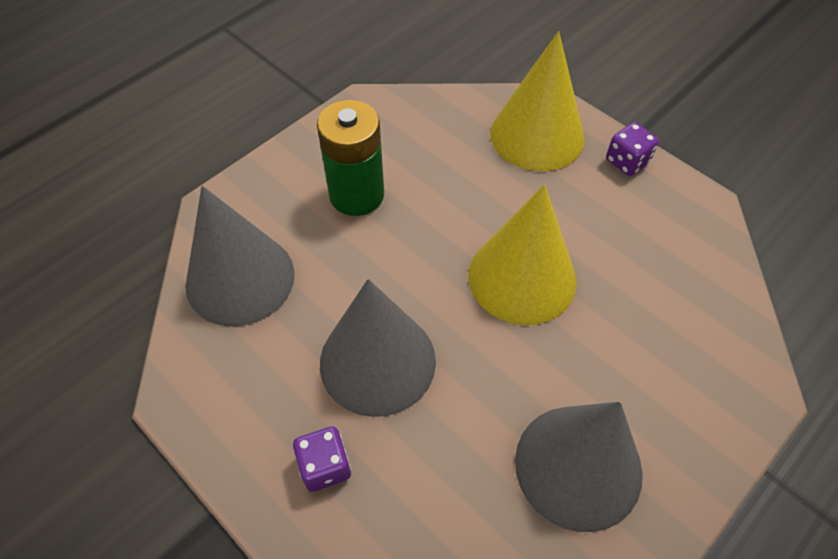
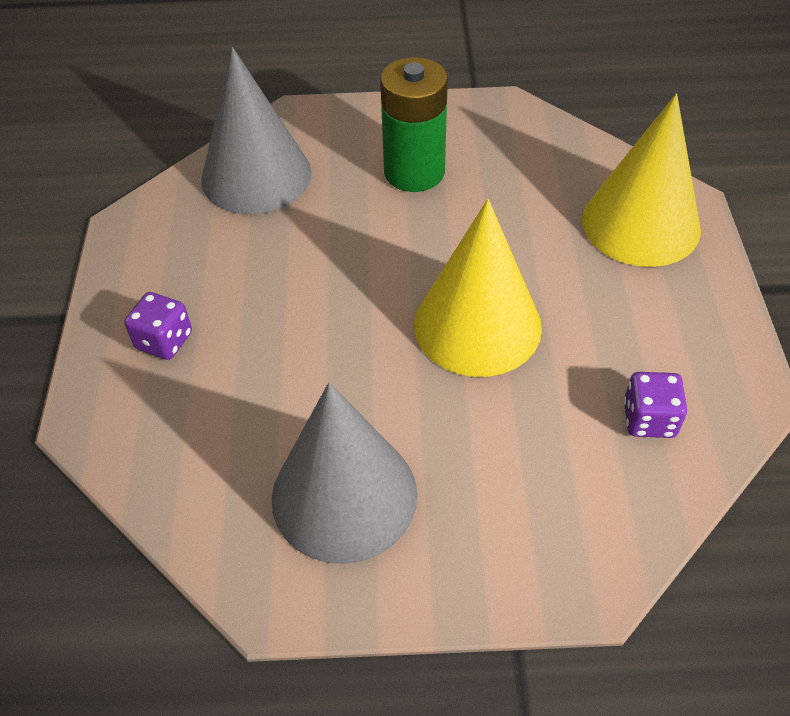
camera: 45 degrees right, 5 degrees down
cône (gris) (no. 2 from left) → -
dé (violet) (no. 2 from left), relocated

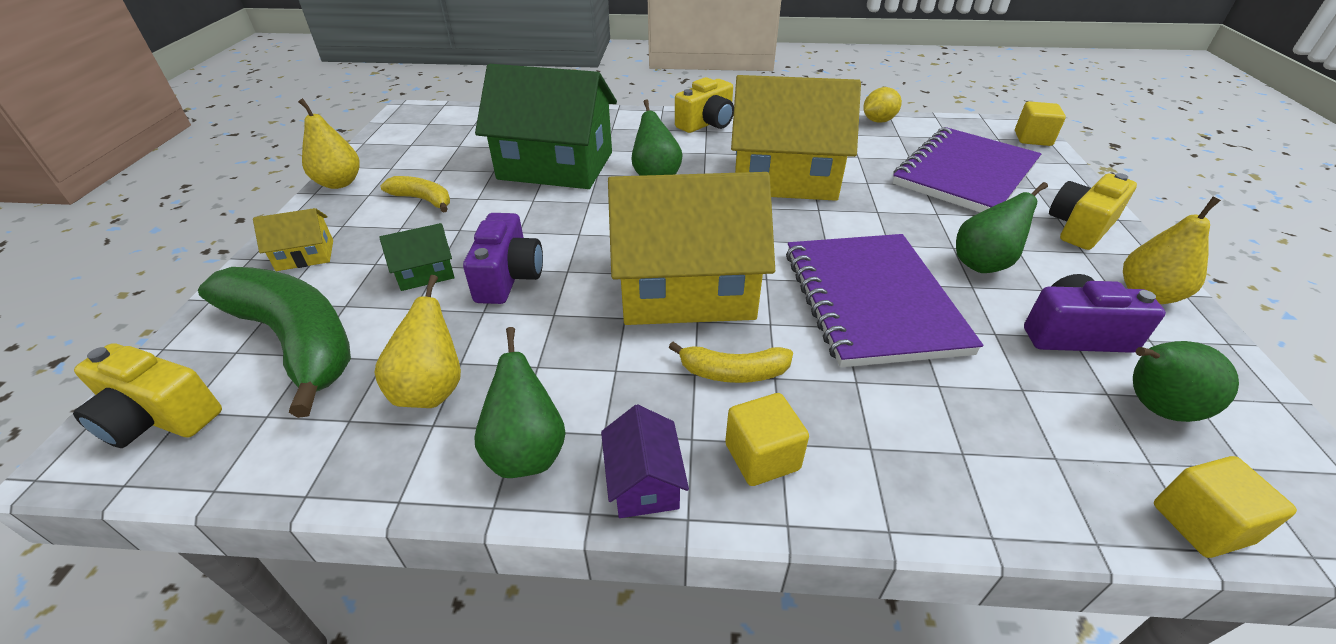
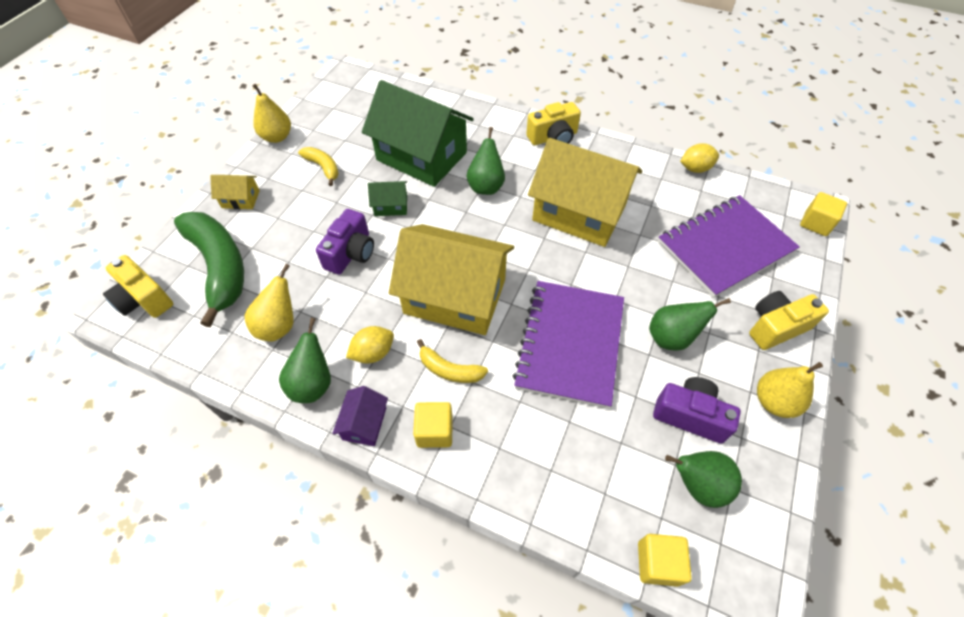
camera: 20 degrees right, 15 degrees up
- → citron (jaune) (no. 1 from left)
maison (vert) (no. 1 from left), relocated

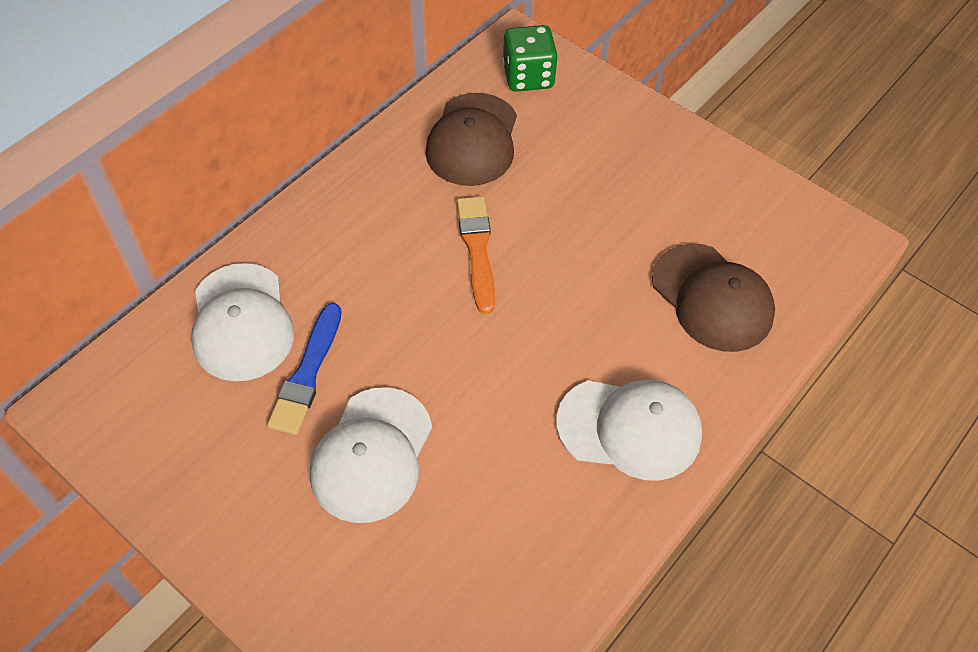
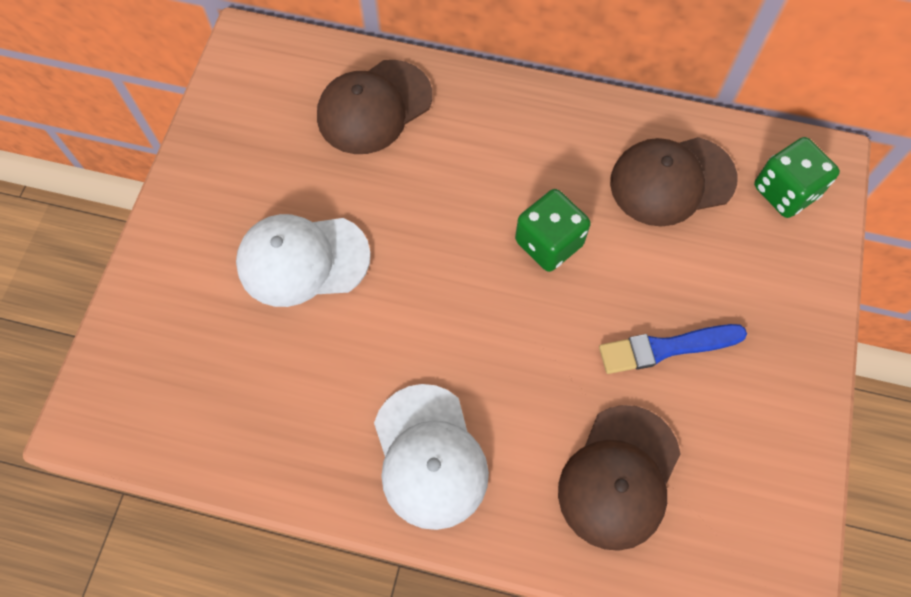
camera: 65 degrees right, 10 degrees up
pinceau (bleu), relocated
pinceau (orange) → dé (vert) (no. 1 from left)
casquette (blanc) (no. 1 from left) → casquette (marron) (no. 1 from left)

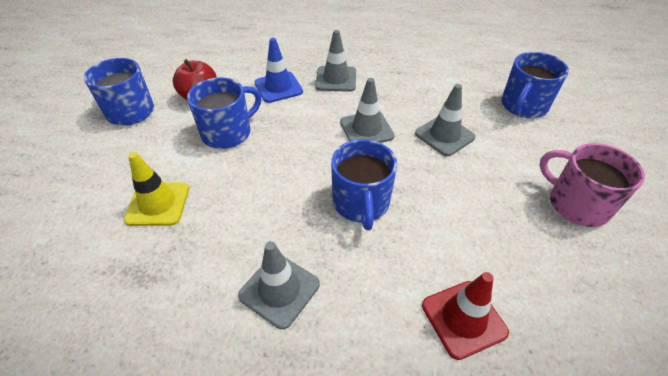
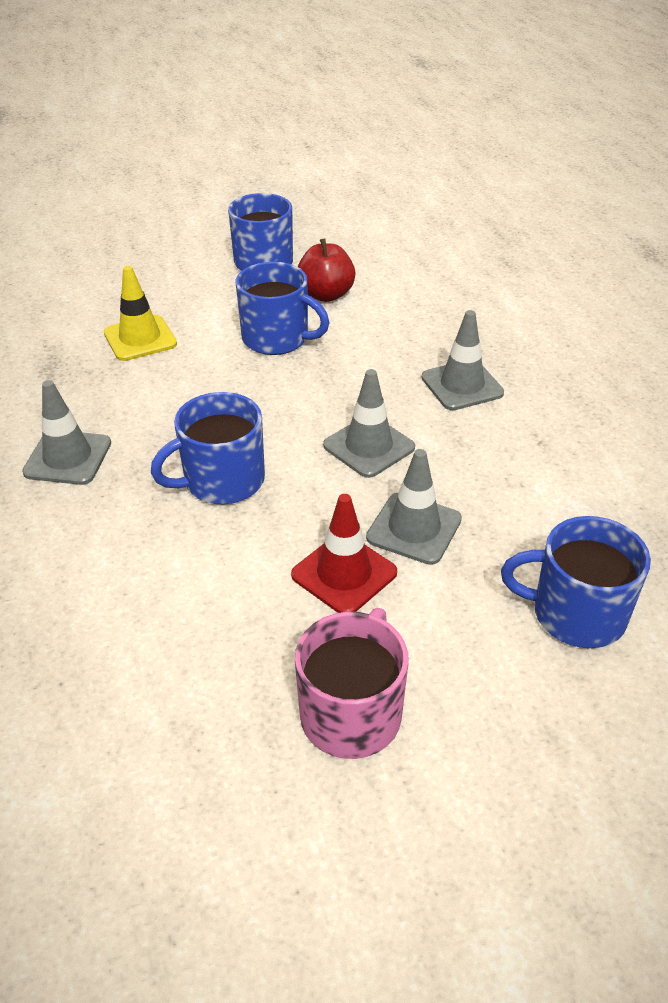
camera: 65 degrees right, 5 degrees down
cône de chantier (bleu) → -
cône de chantier (rouge), relocated

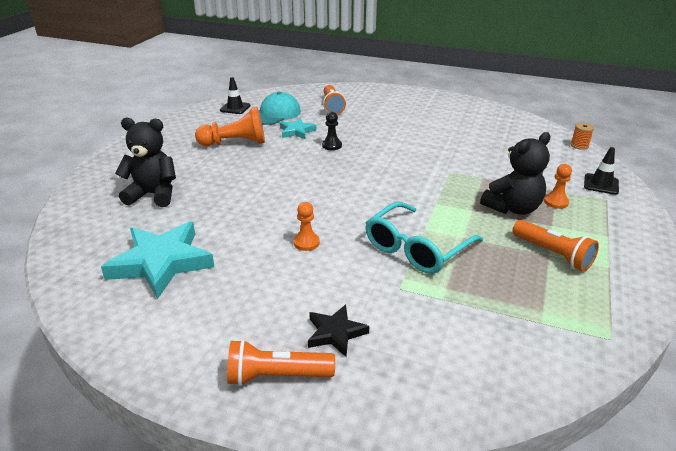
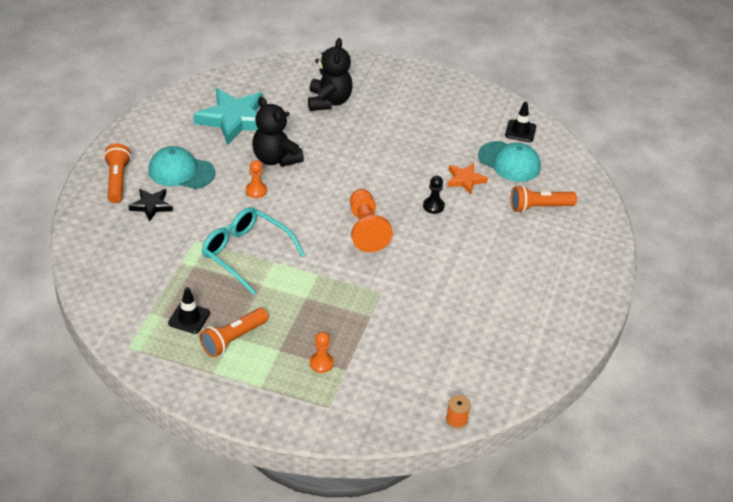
camera: 85 degrees right, 10 degrees up
- → casquette (turquoise) (no. 1 from left)
pion (orange) (no. 1 from left in the first image) → pion (orange) (no. 3 from left), relocated
ours en peluche (noir) (no. 2 from left in the first image) → ours en peluche (noir) (no. 1 from left), relocated
cône de chantier (noir) (no. 2 from left in the first image) → cône de chantier (noir) (no. 1 from left), relocated
étoile (turquoise) (no. 2 from left) → étoile (orange)

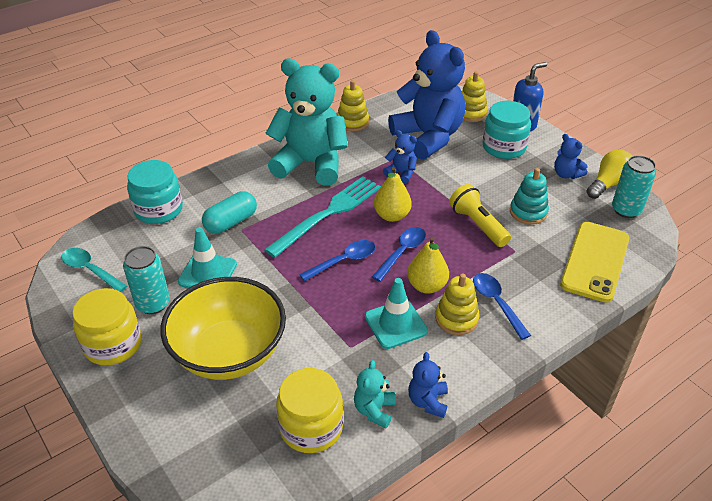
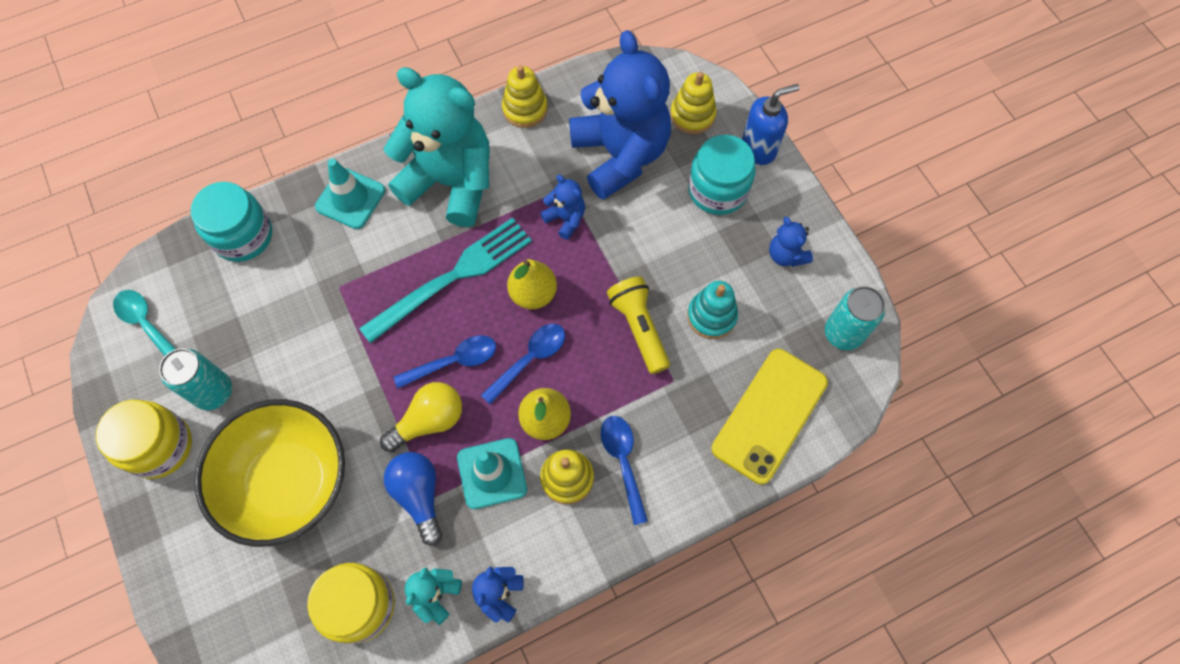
camera: 10 degrees right, 25 degrees up
gélule (turquoise) → -
- → ampoule (bleu)
cône de chantier (turquoise) (no. 1 from left), relocated
ampoule (jaune), relocated

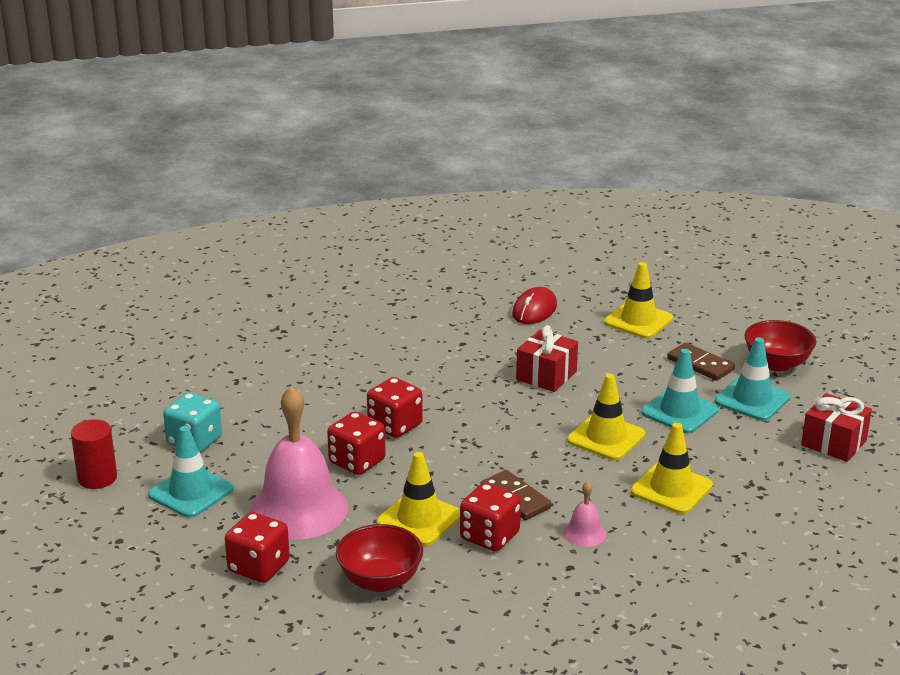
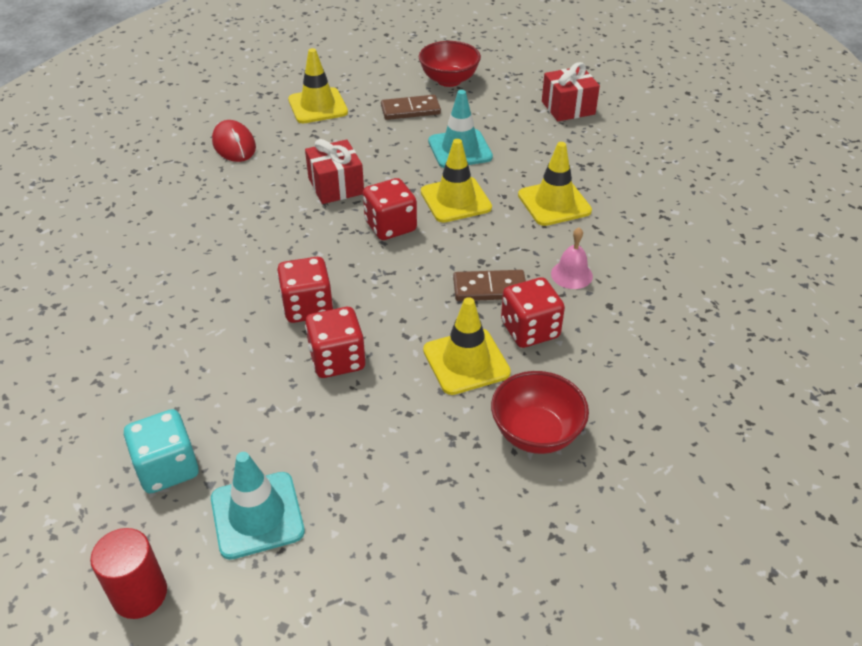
camera: 55 degrees left, 15 degrees up
cloche (rose) (no. 1 from left) → -
cône de chantier (turquoise) (no. 3 from left) → -
dé (rouge) (no. 1 from left in the first image) → dé (rouge) (no. 3 from left), relocated

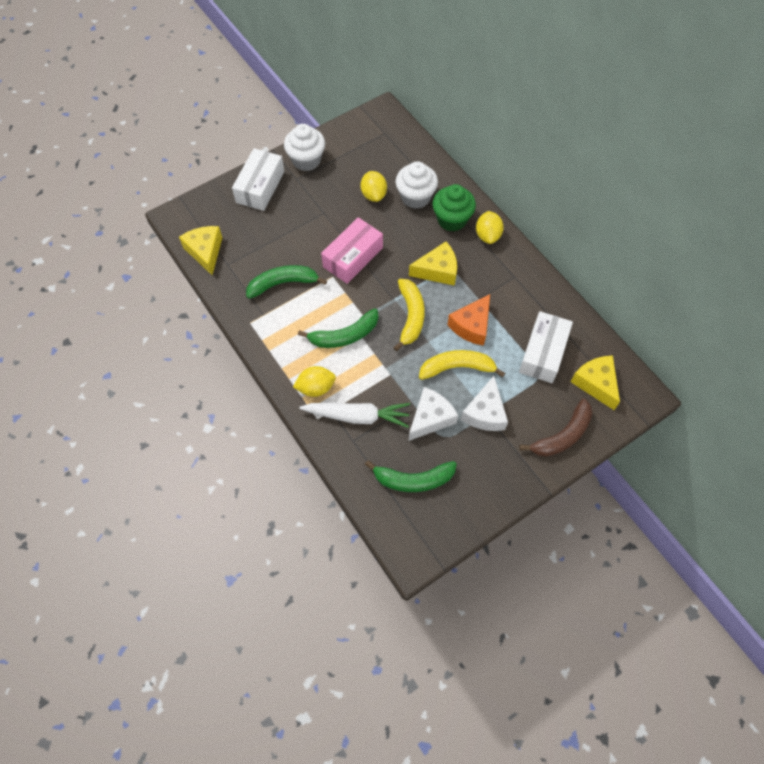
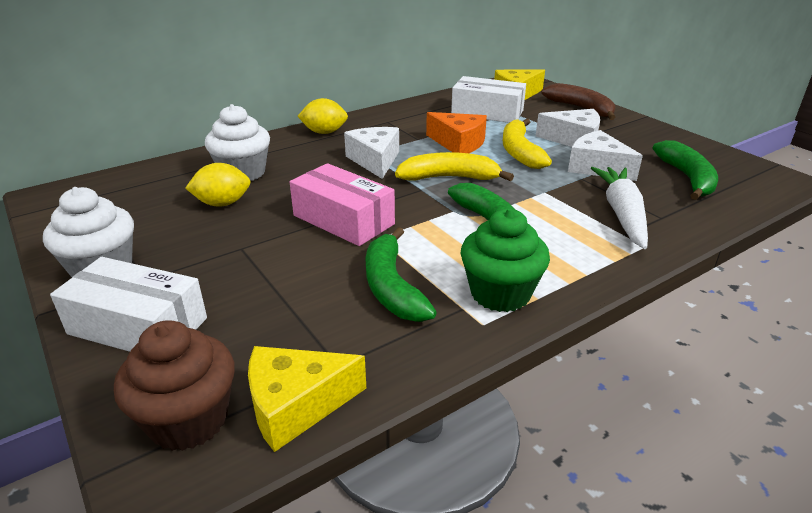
camera: 90 degrees left, 30 degrees down
citron (jaune) (no. 1 from left) → -
- → muffin (marron)
muffin (vert), relocated
fromage (jaune) (no. 2 from left) → fromage (blanc) (no. 1 from left)

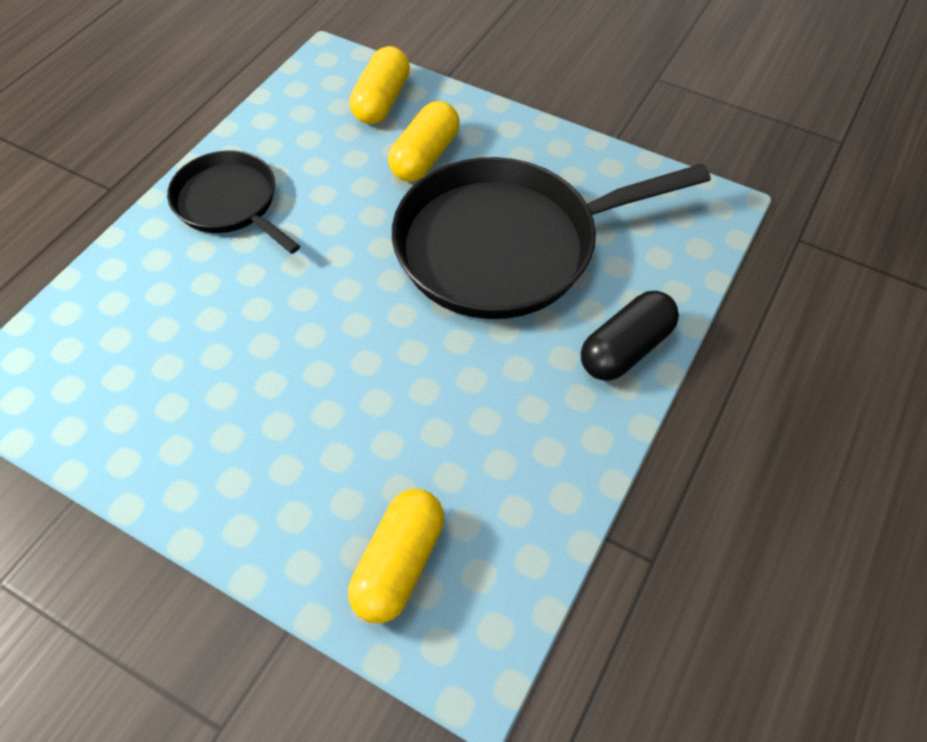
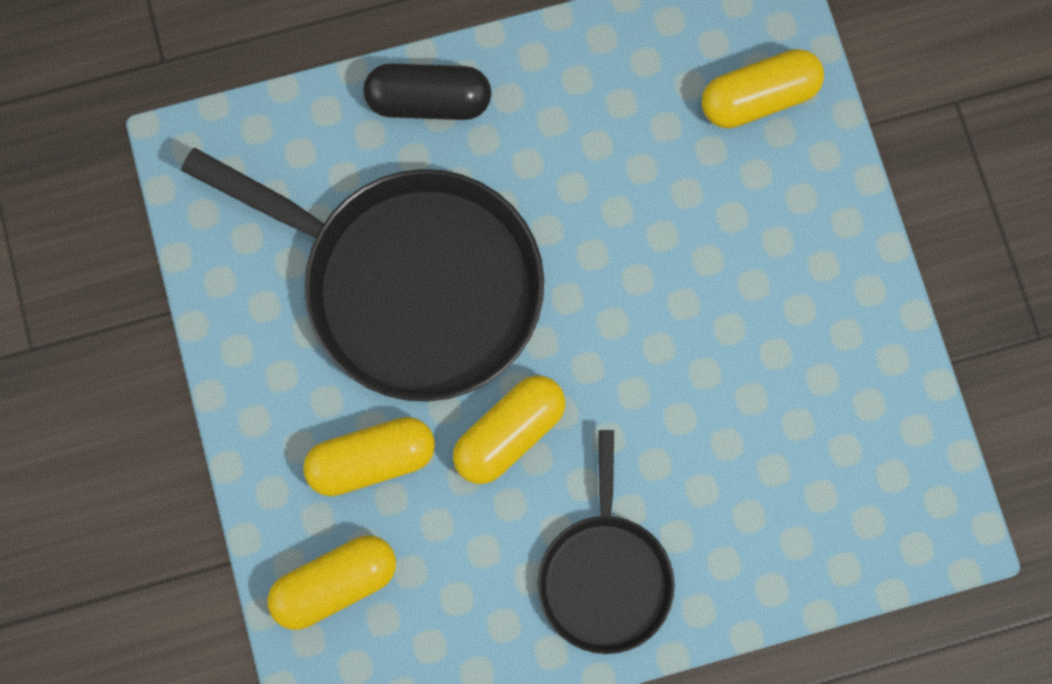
camera: 135 degrees left, 20 degrees up
- → gélule (jaune) (no. 3 from left)

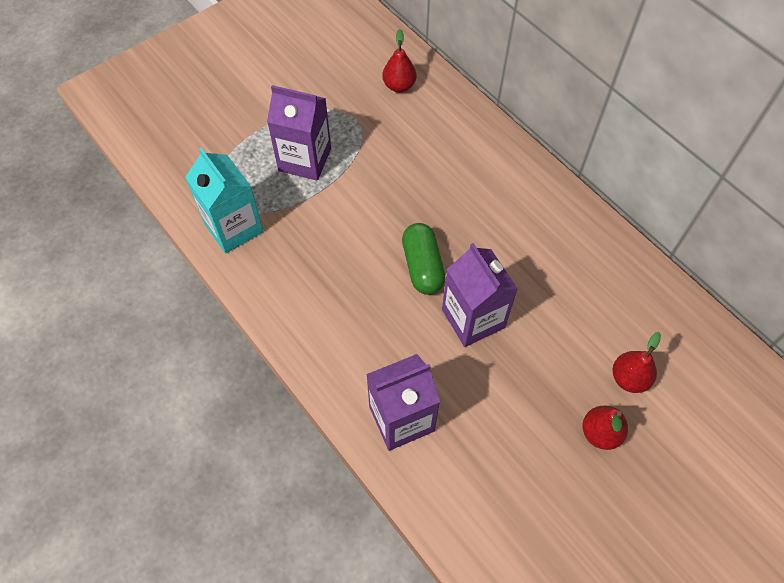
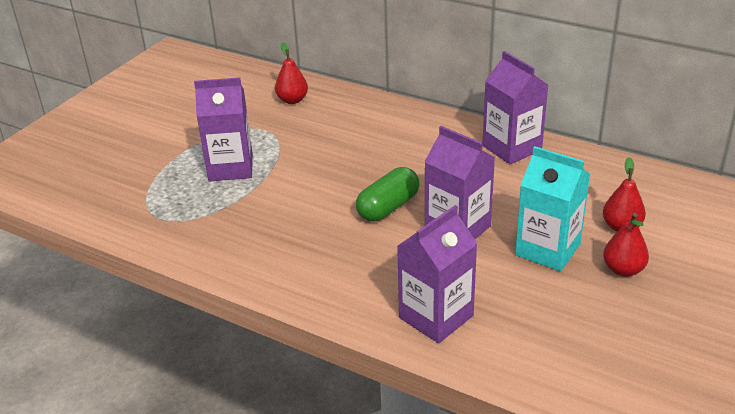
camera: 20 degrees left, 25 degrees down
- → brique de lait (violet) (no. 4 from left)
brique de lait (turquoise), relocated
gélule (vert), 75 degrees clockwise

